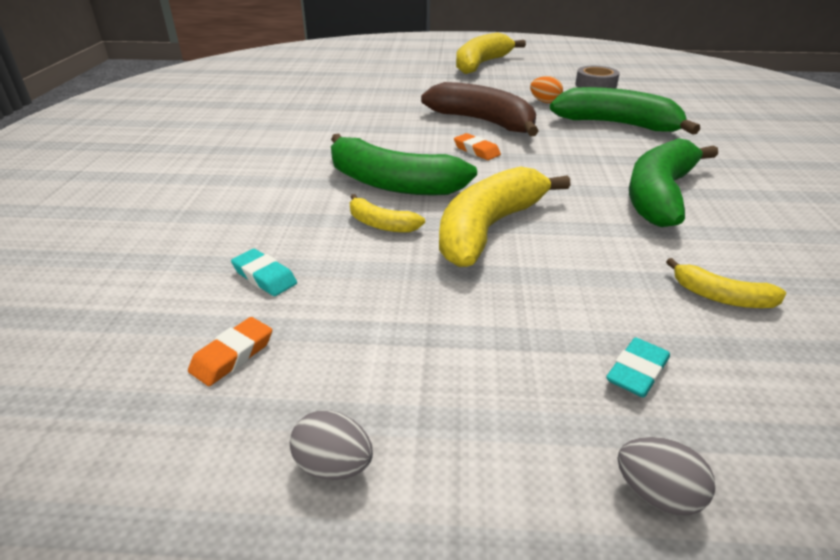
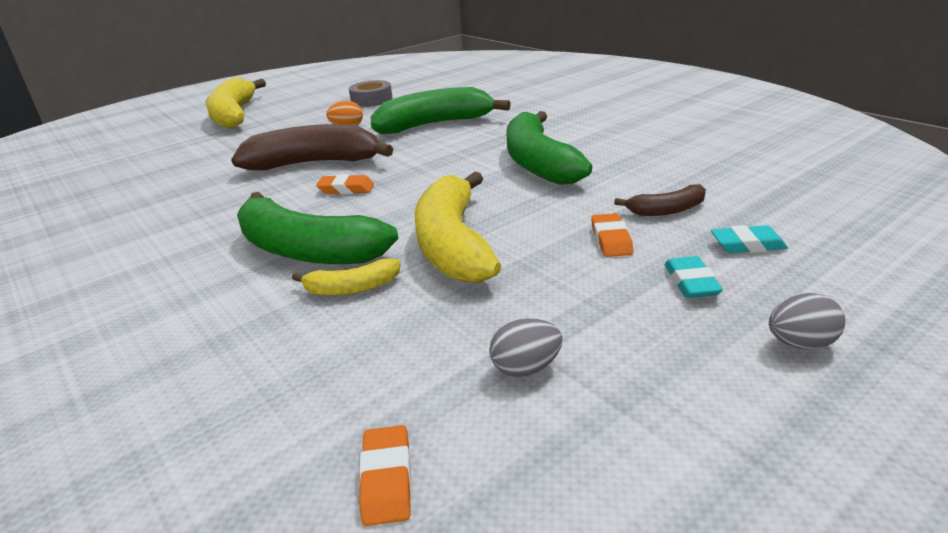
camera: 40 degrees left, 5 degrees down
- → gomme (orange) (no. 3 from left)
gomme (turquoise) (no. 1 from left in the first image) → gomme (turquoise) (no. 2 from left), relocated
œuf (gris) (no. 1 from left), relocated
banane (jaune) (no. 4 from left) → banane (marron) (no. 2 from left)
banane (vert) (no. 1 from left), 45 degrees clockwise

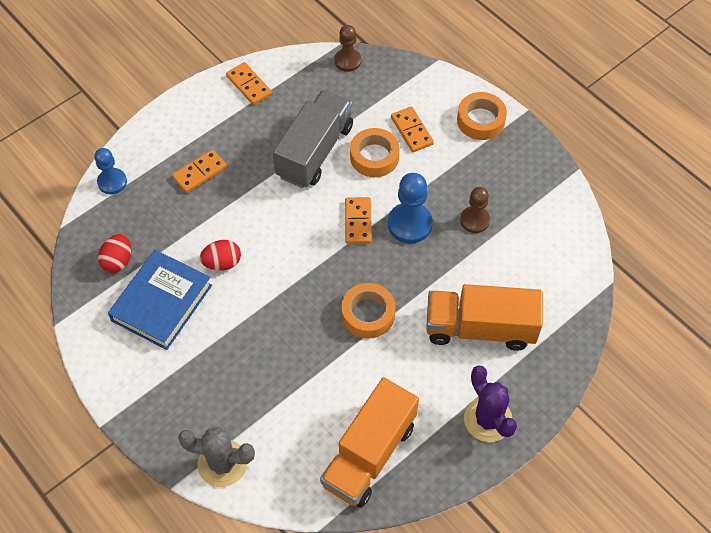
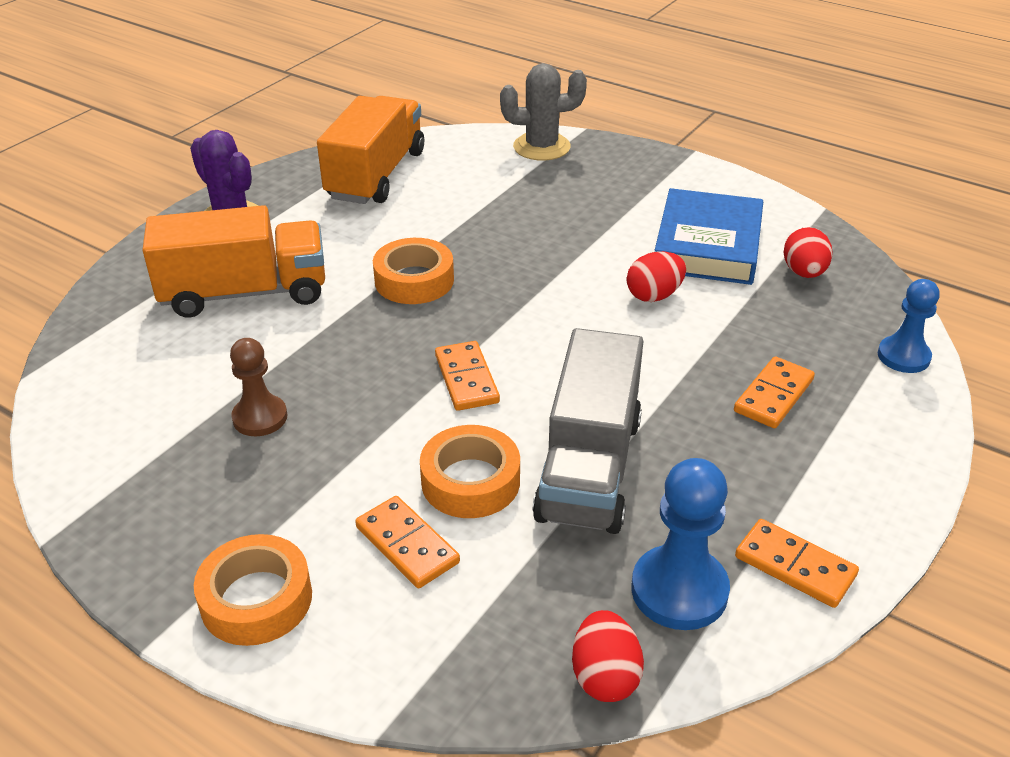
camera: 165 degrees right, 20 degrees down
pion (bleu) (no. 2 from left in the first image) → pion (bleu) (no. 1 from left), relocated
pion (marron) (no. 1 from left) → œuf (rouge) (no. 1 from left)

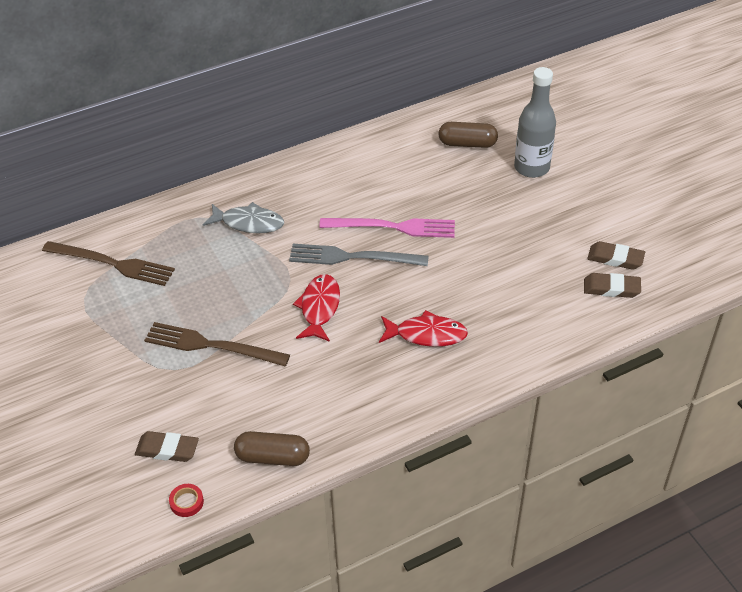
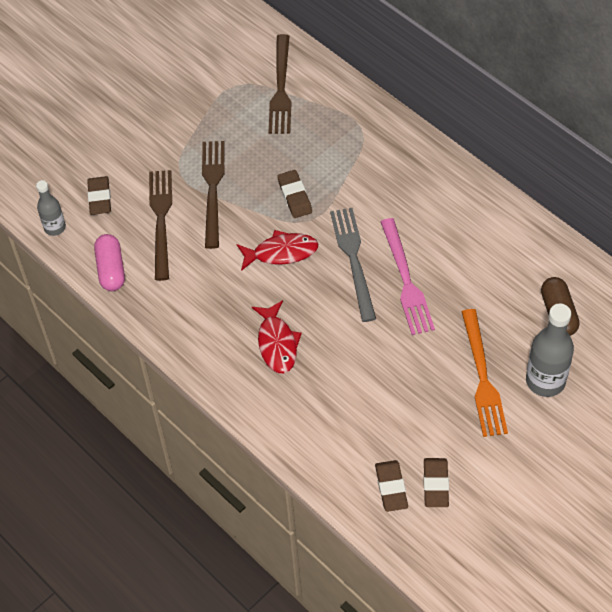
camera: 75 degrees right, 10 degrees up
poisson (gris) → -
- → fourchette (marron) (no. 1 from left)
- → gomme (marron) (no. 2 from left)
- → fourchette (orange)
ruban adhésif (rouge) → bouteille (gris) (no. 1 from left)
gélule (marron) (no. 1 from left) → gélule (rose)

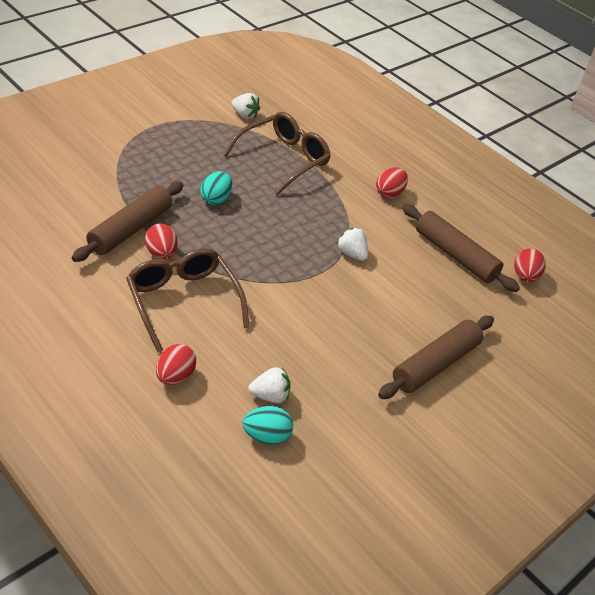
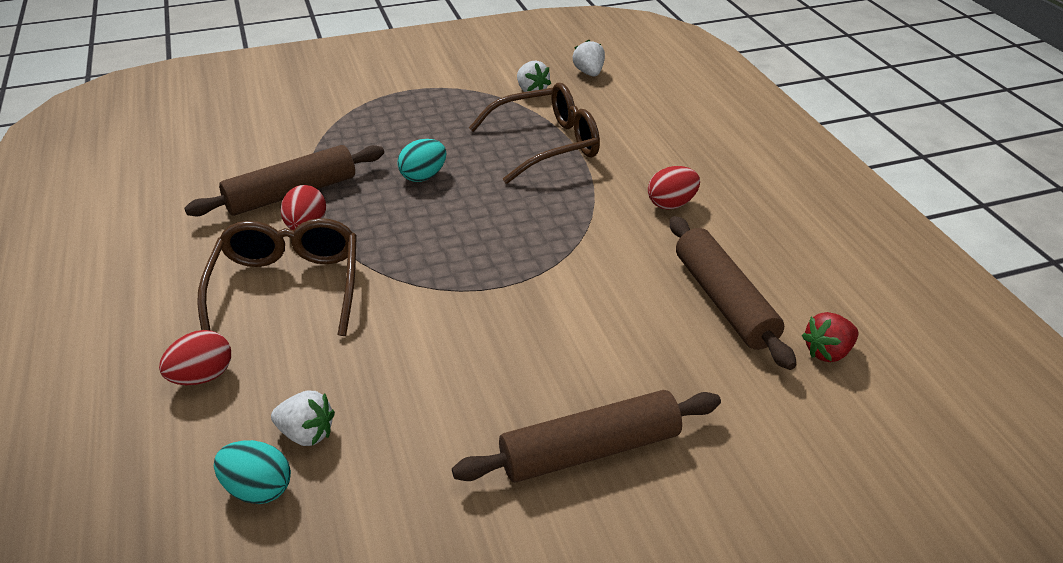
camera: 30 degrees right, 5 degrees down
fraise (blanc) (no. 3 from left), relocated
œuf (rouge) (no. 4 from left) → fraise (rouge)

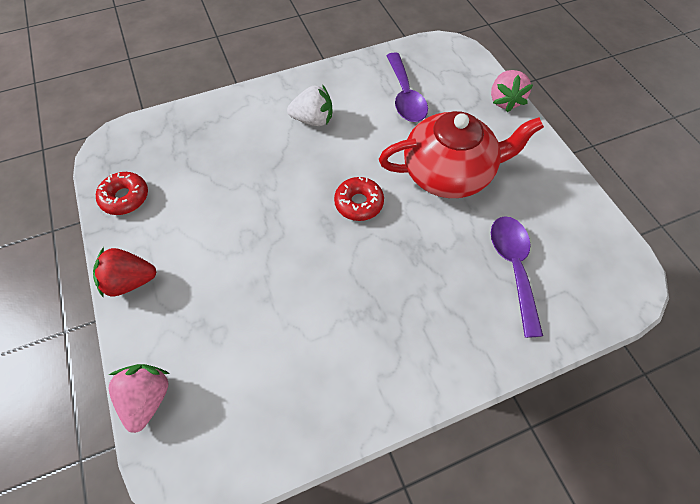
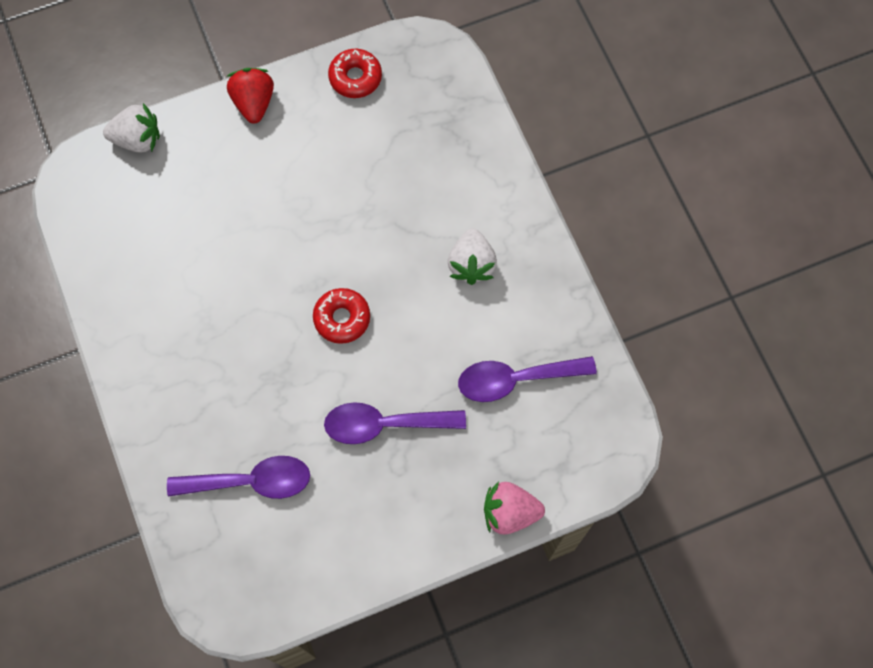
camera: 90 degrees right, 10 degrees up
théière (rouge) → cuillère (violet) (no. 2 from left)
fraise (rose) (no. 1 from left) → fraise (blanc) (no. 1 from left)

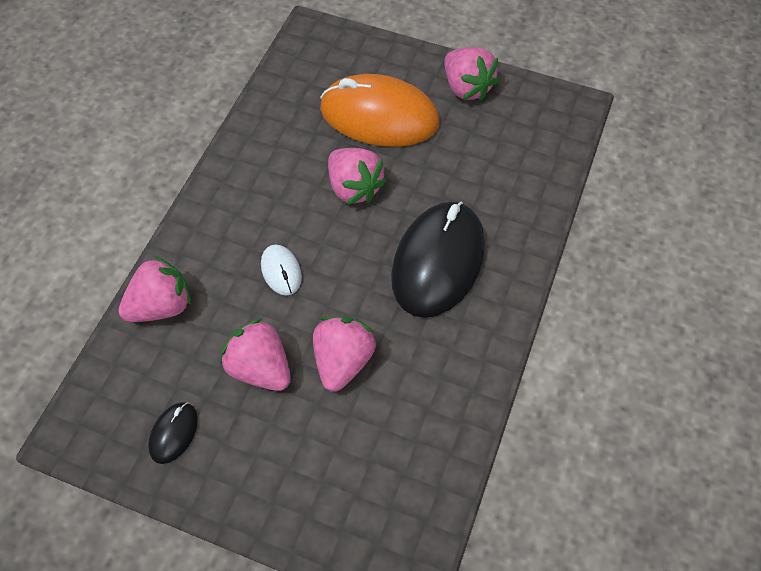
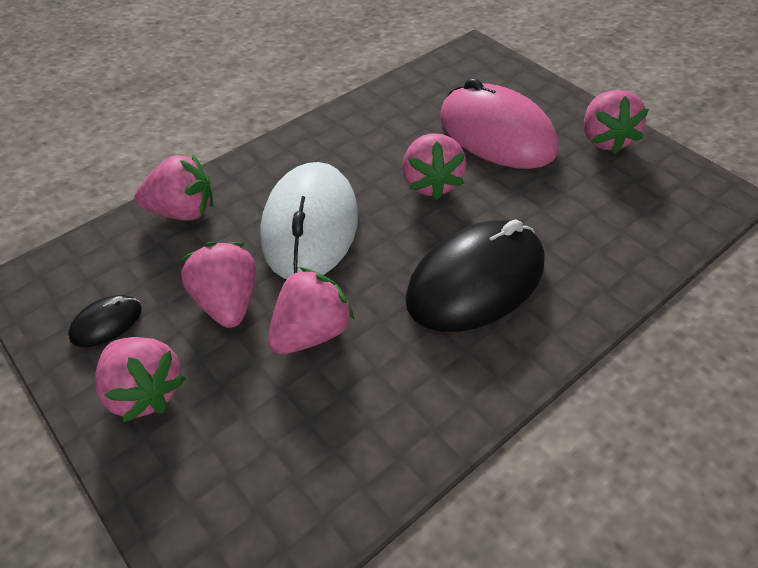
camera: 30 degrees right, 10 degrees down
- → fraise (rose) (no. 1 from left)
souris (orange) → souris (rose)
souris (blanc), x2.28

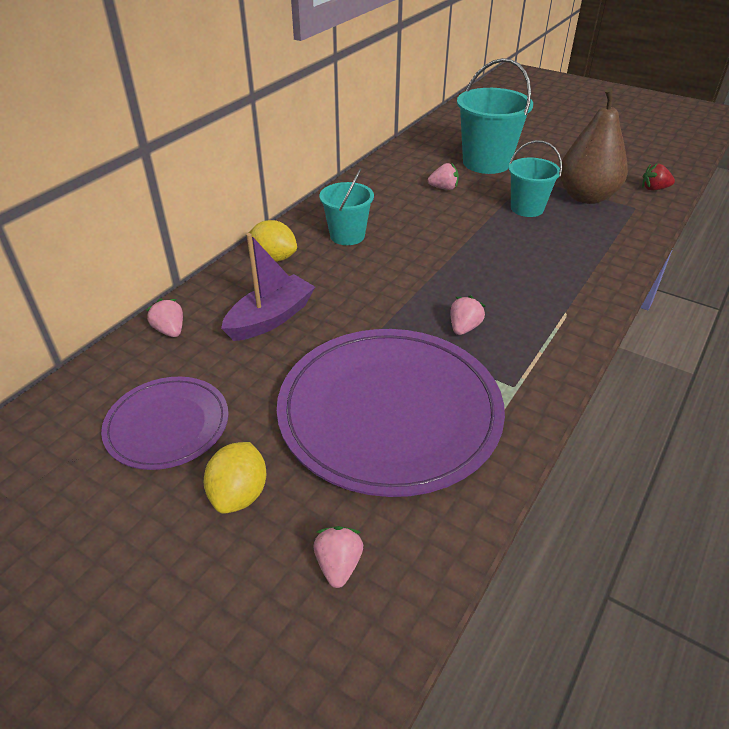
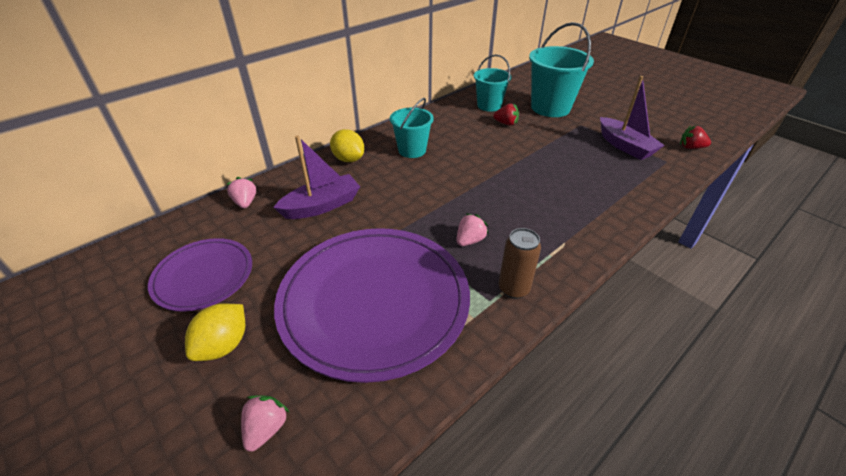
camera: 15 degrees right, 0 degrees up
- → canette (marron)
seau (turquoise) (no. 3 from left in the first image) → seau (turquoise) (no. 2 from left), relocated
poire (marron) → bateau (violet) (no. 2 from left)
fraise (rose) (no. 3 from left) → fraise (rouge) (no. 1 from left)

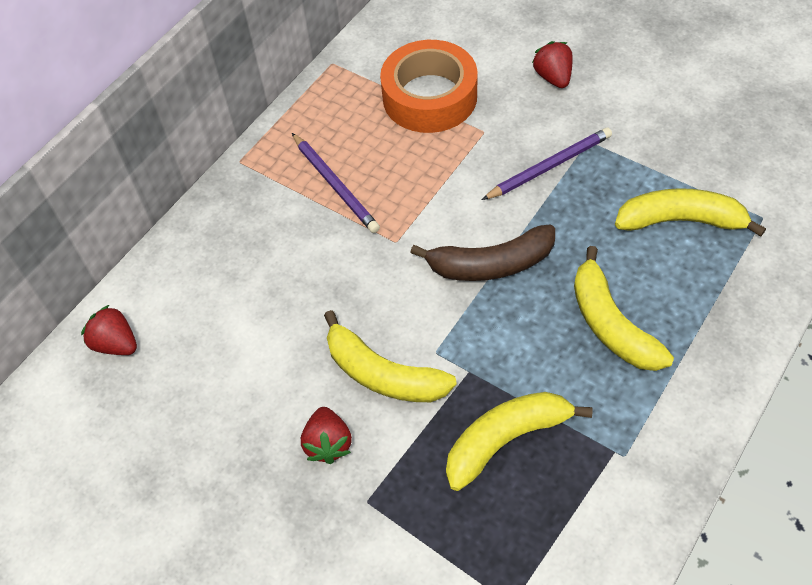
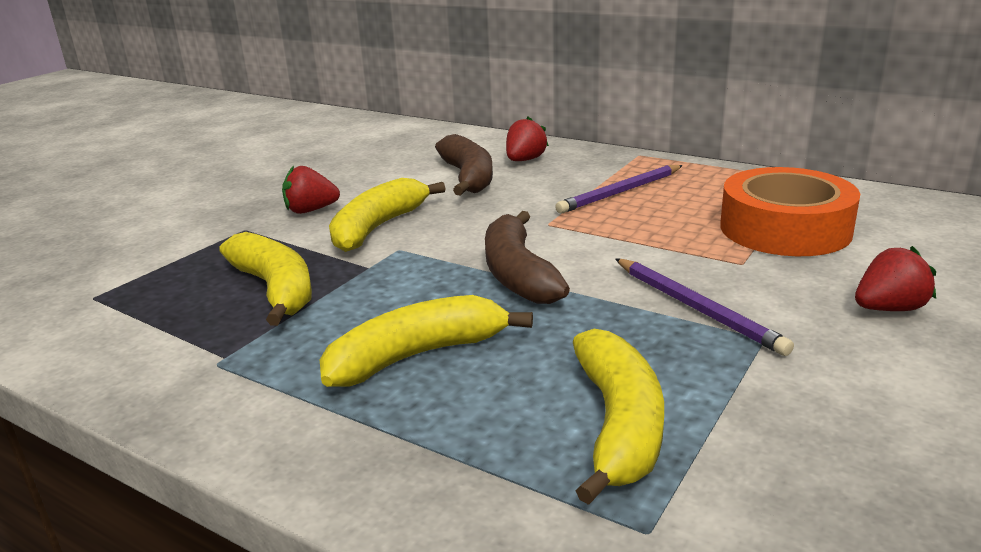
camera: 85 degrees right, 30 degrees down
- → banane (marron) (no. 1 from left)
fraise (rouge) (no. 1 from left in the first image) → fraise (rouge) (no. 2 from left), relocated

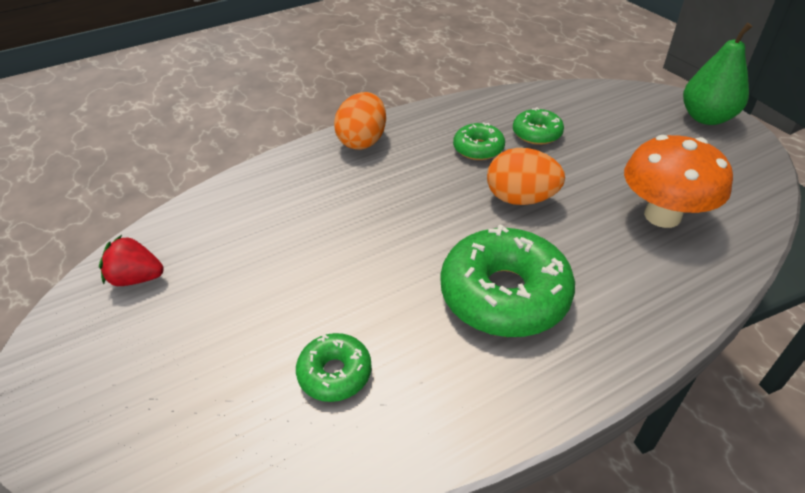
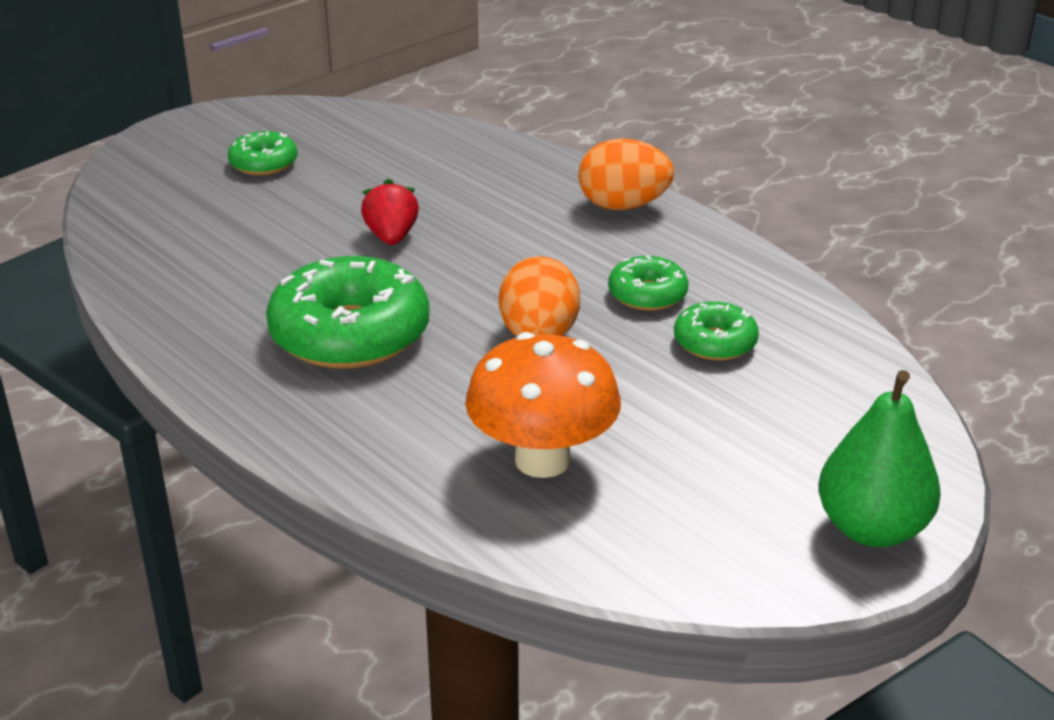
camera: 75 degrees right, 10 degrees down
fraise (rouge), relocated
beignet (vert) (no. 1 from left), relocated

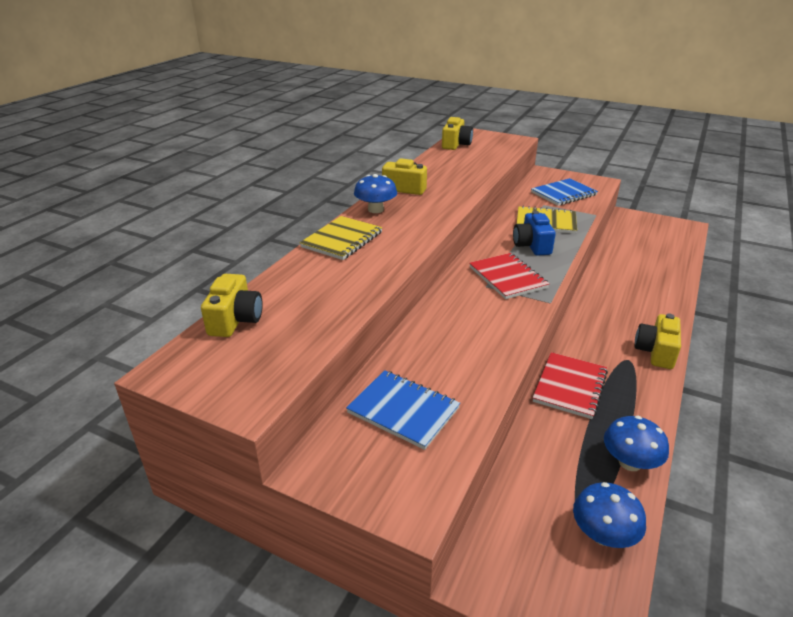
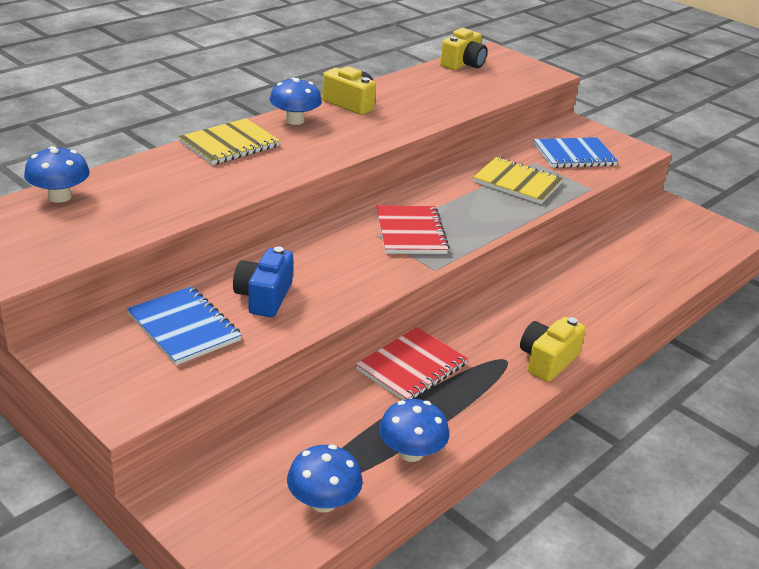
camera: 15 degrees right, 0 degrees up
appareil photo (bleu), relocated
appareil photo (jaune) (no. 1 from left) → champignon (bleu) (no. 1 from left)

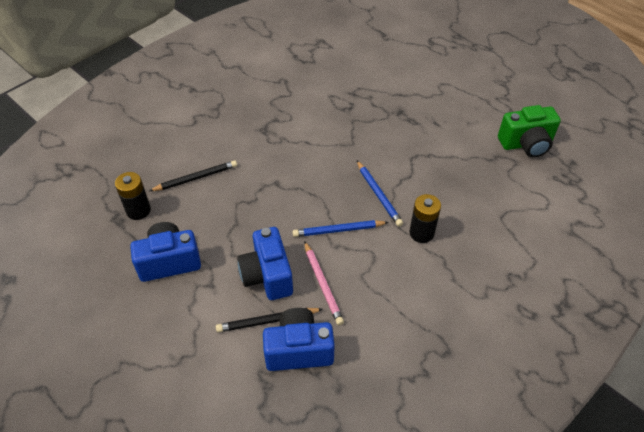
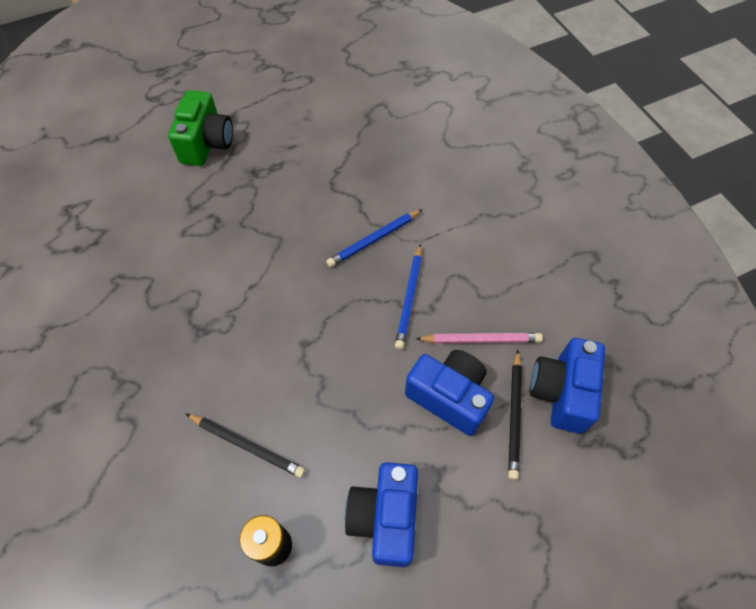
camera: 70 degrees left, 10 degrees up
pile (noir) (no. 2 from left) → -
appareil photo (vert), relocated
crayon (noir) (no. 1 from left), 120 degrees clockwise
appareil photo (bleu) (no. 2 from left), 150 degrees counterclockwise
crayon (bleu) (no. 2 from left in the first image) → crayon (bleu) (no. 1 from left), 150 degrees clockwise

